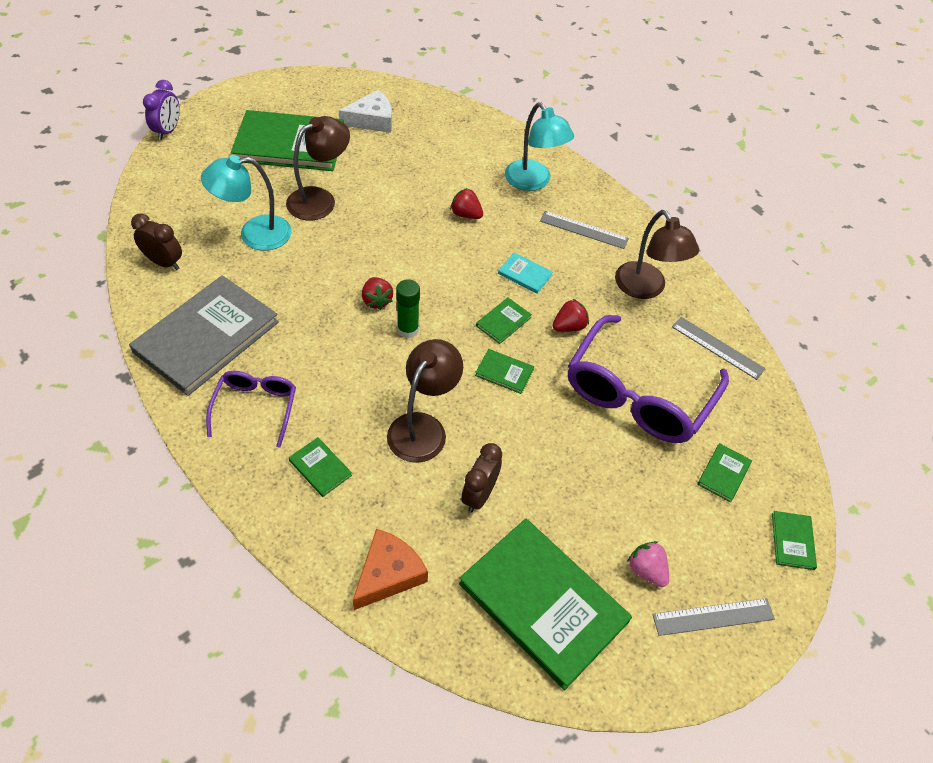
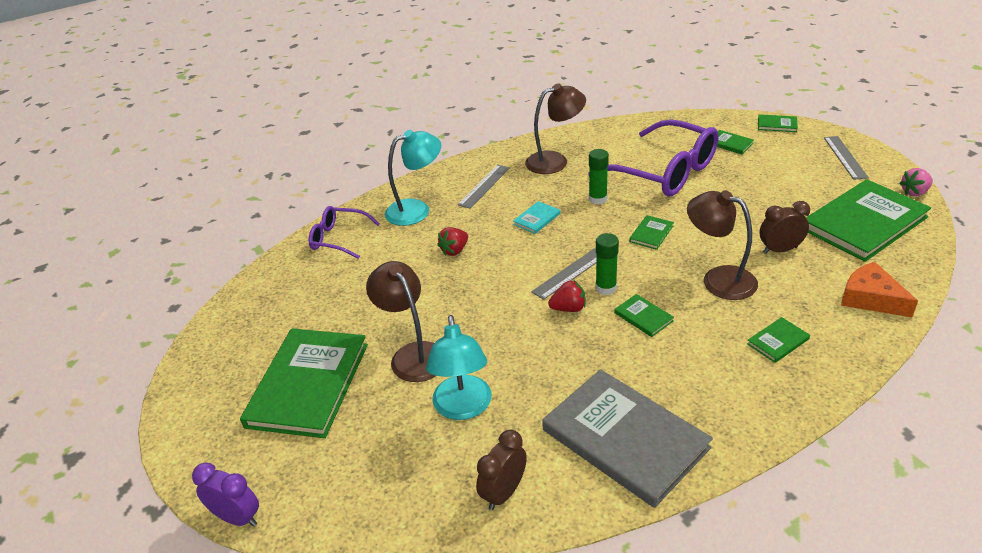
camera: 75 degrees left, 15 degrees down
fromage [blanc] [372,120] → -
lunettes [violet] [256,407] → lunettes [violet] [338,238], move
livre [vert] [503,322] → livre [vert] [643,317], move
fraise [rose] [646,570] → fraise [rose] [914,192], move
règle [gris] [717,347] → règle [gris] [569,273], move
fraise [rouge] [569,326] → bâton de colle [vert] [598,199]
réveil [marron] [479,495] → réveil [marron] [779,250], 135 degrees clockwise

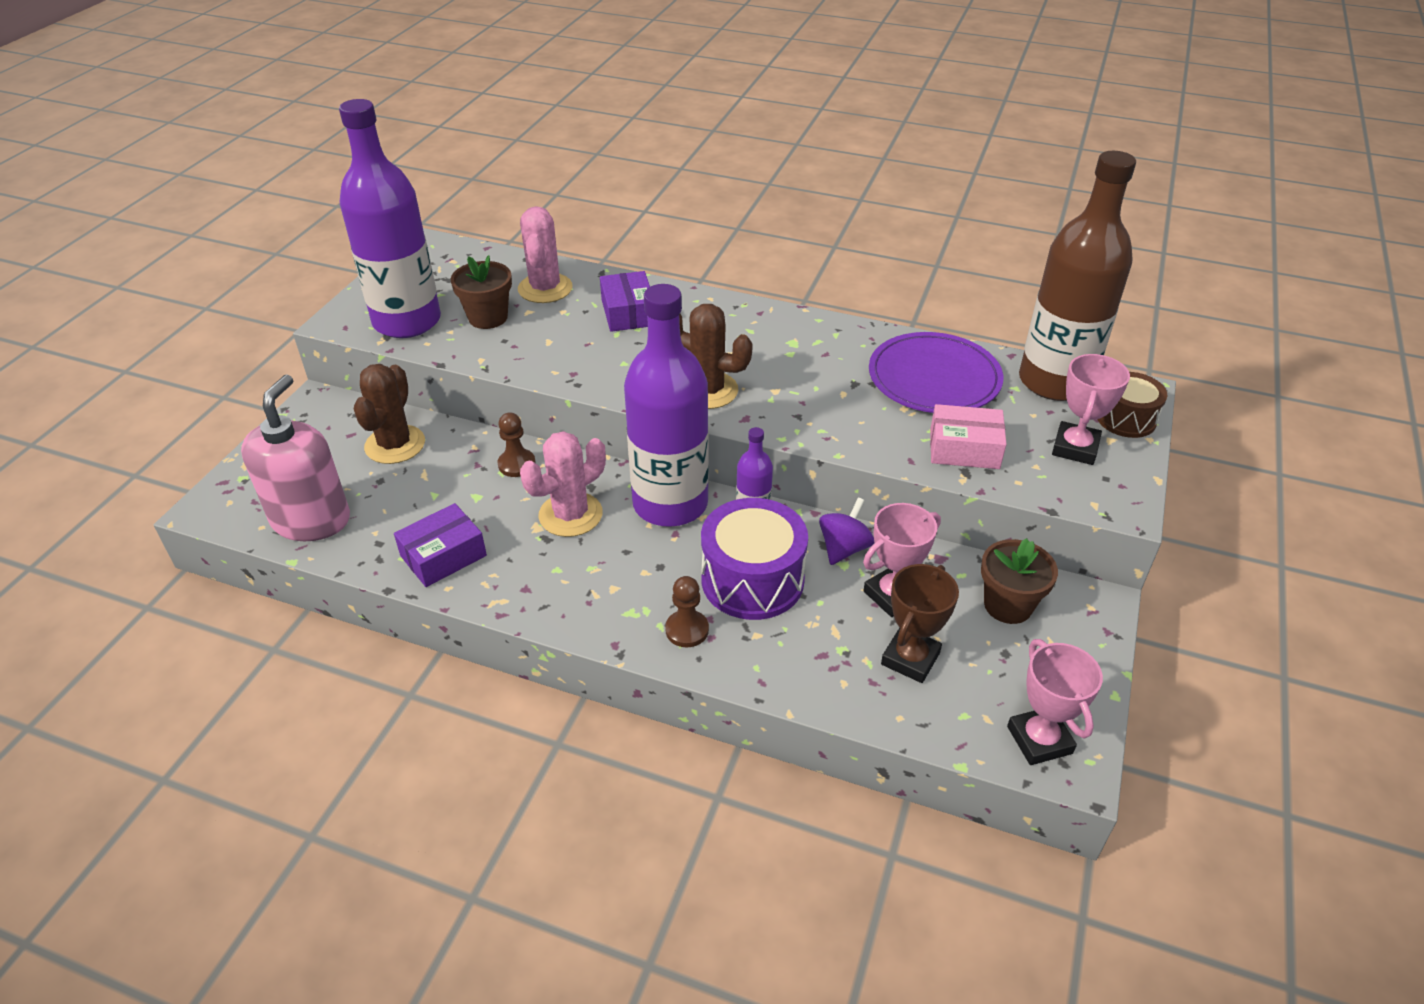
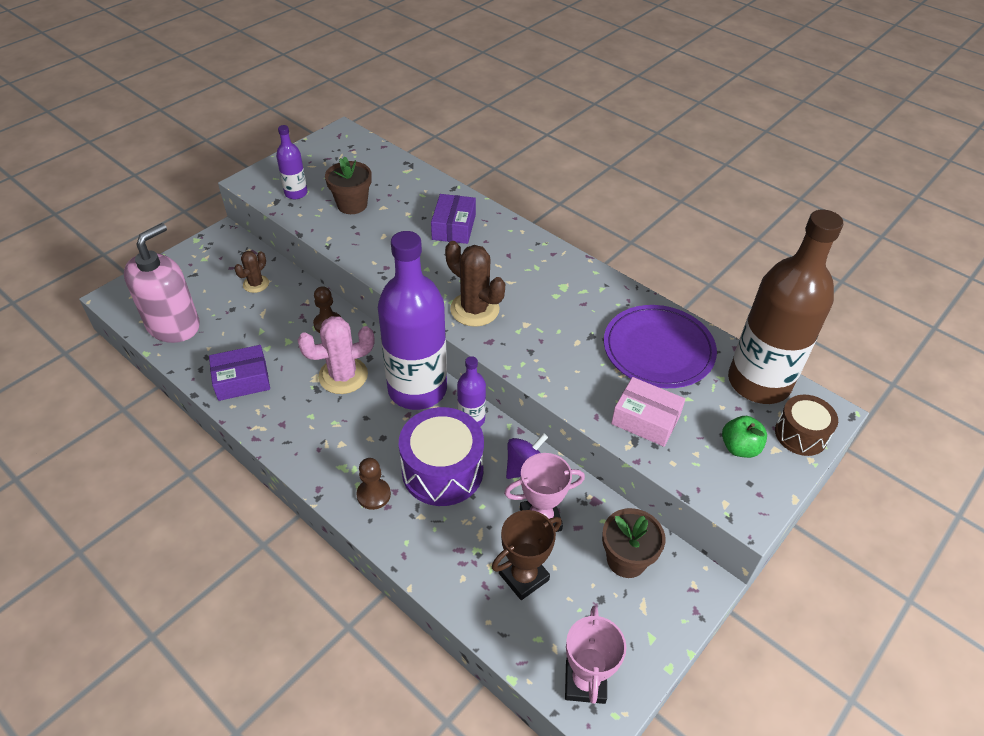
camera: 20 degrees right, 5 degrees up
cactus [rose] [545,288] → -
trophée [rose] [1075,448] → pomme [vert] [739,448]
bouteille [violet] [407,321] → bouteille [violet] [296,193], x0.45
cactus [marron] [395,445] → cactus [marron] [256,284], x0.58

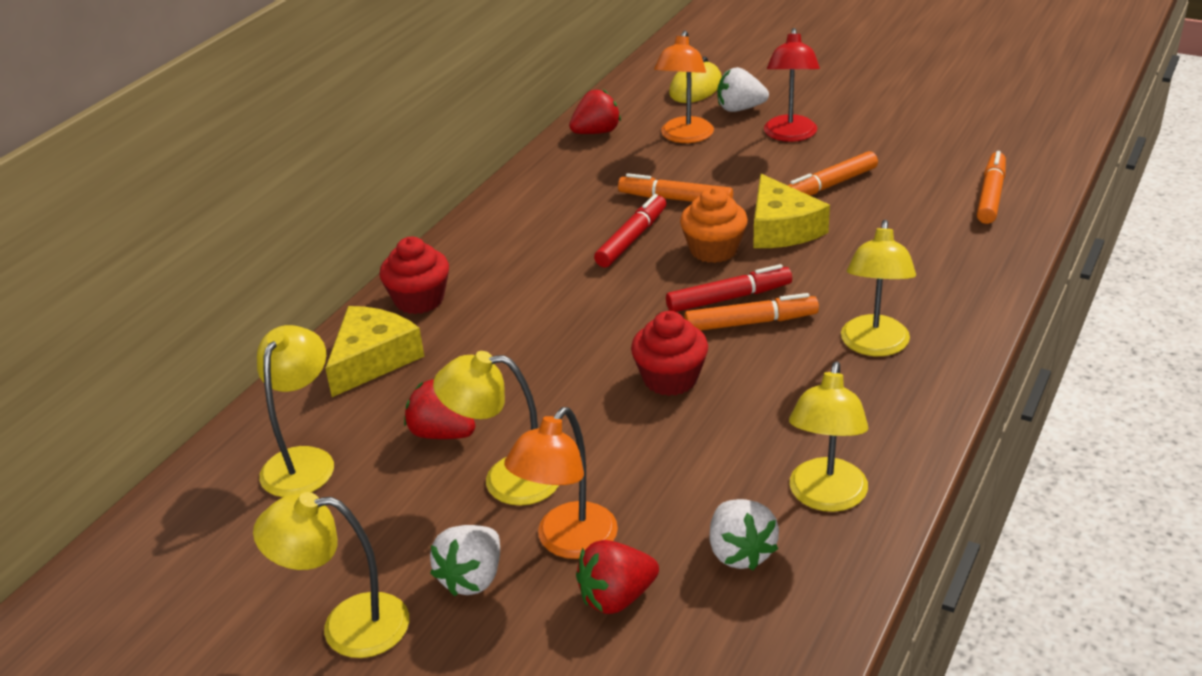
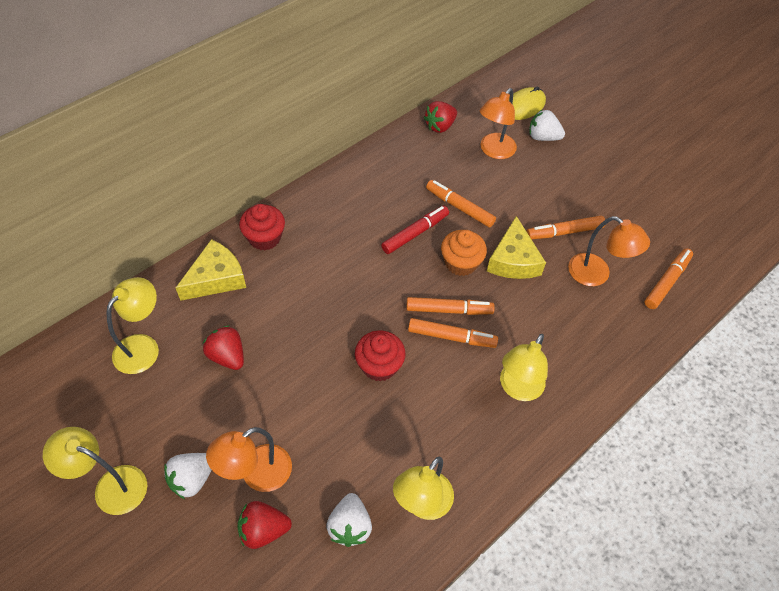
camera: 15 degrees right, 20 degrees up
lampe [jaune] [506,480] → -
lampe [rouge] [790,135] → -
- → lampe [orange] [596,275]
feutre [rouge] [729,298] → feutre [orange] [449,310]
fraise [rouge] [596,132] → fraise [rouge] [440,126], 150 degrees clockwise

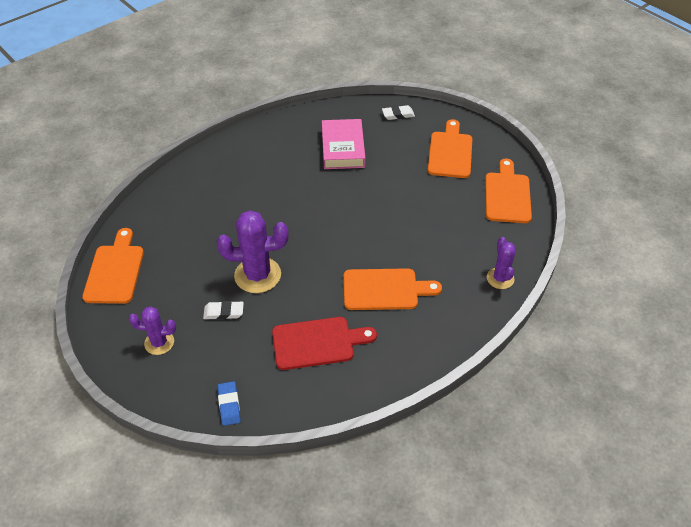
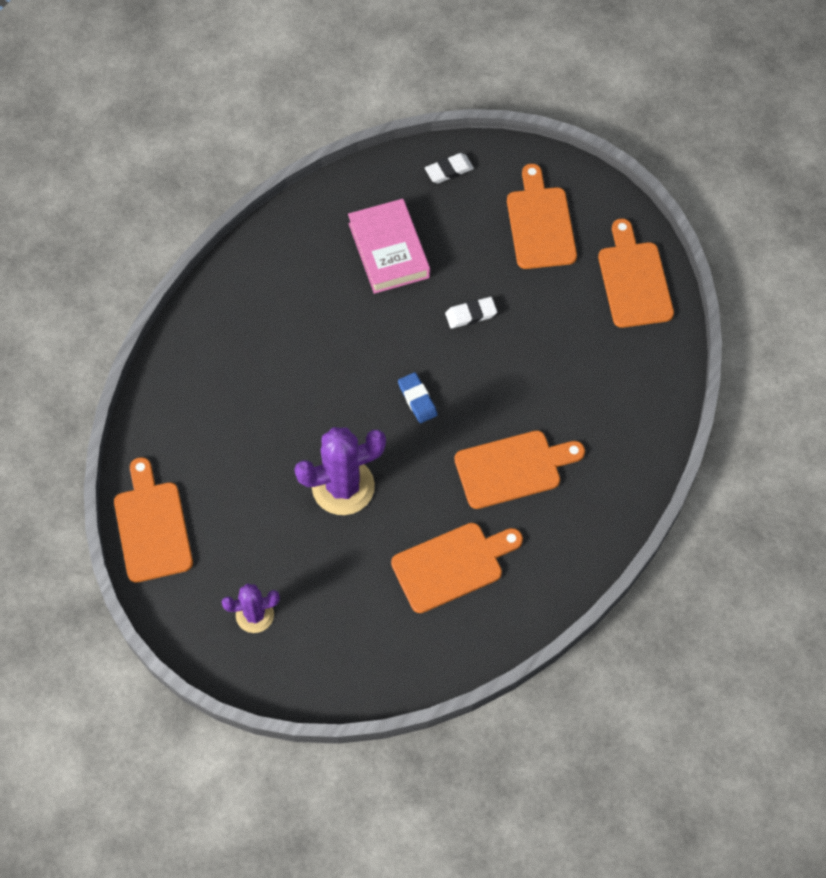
camera: 15 degrees left, 15 degrees up
cactus [violet] [500,278] → -
gomme [blanc] [223,312] → gomme [blanc] [471,314], move
gomme [bleu] [229,405] → gomme [bleu] [417,399], move
planche à découper [rouge] [317,343] → planche à découper [orange] [452,565]

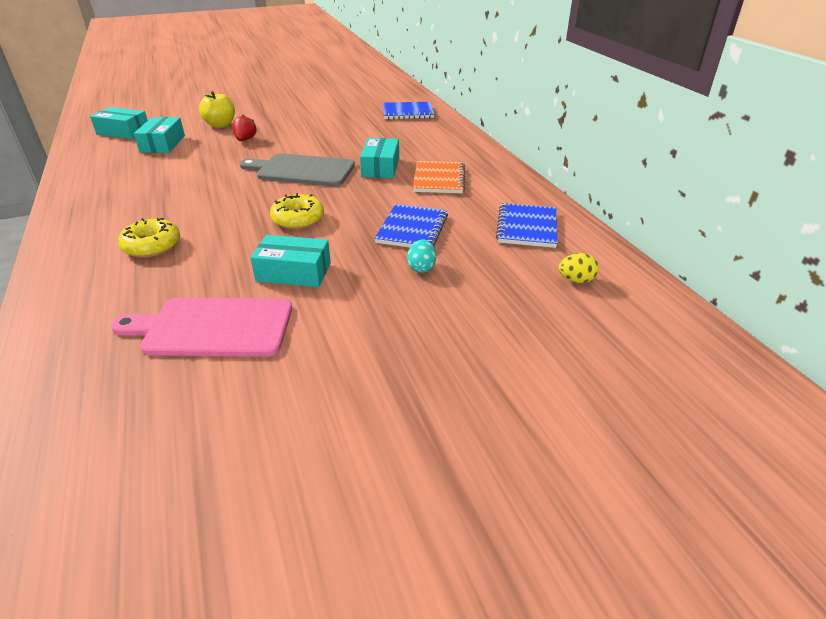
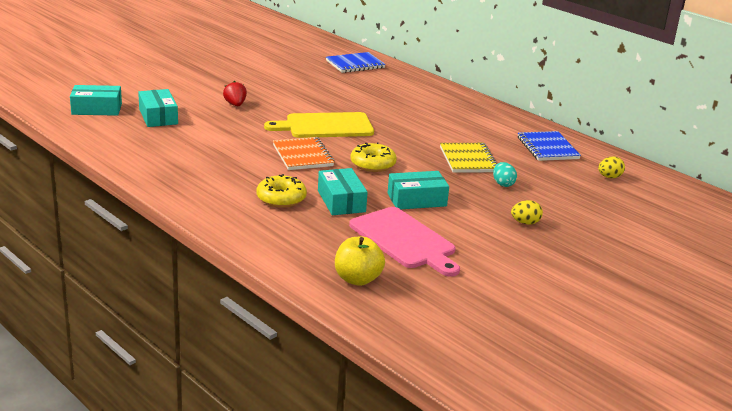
camera: 25 degrees left, 10 degrees down
- → œuf [jaune] [525,223]
pomme [jaune] [220,125] → pomme [jaune] [357,279], move
boîte [turquoise] [380,167] → boîte [turquoise] [341,201], move
carnet [orange] [439,179] → carnet [orange] [303,156], move
planche à découper [gris] [302,170] → planche à découper [jaune] [325,126]
carnet [bleu] [412,229] → carnet [jaune] [468,160]
planche à découper [rose] [213,327] → planche à découper [rose] [404,240], 105 degrees counterclockwise

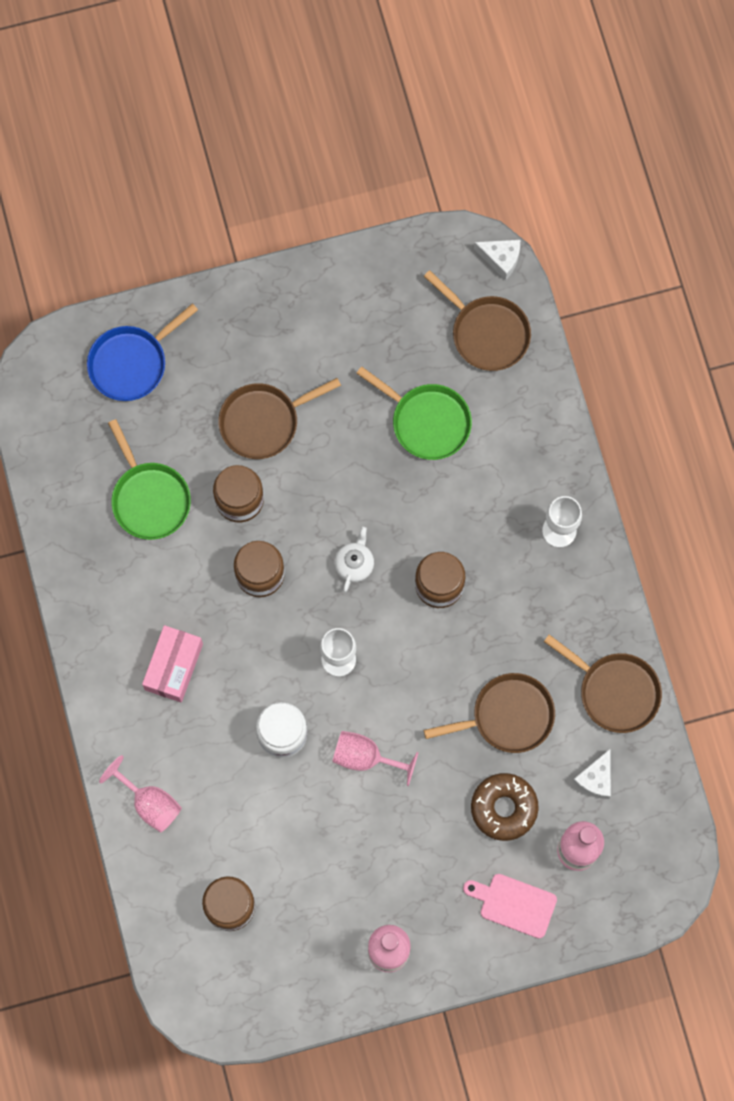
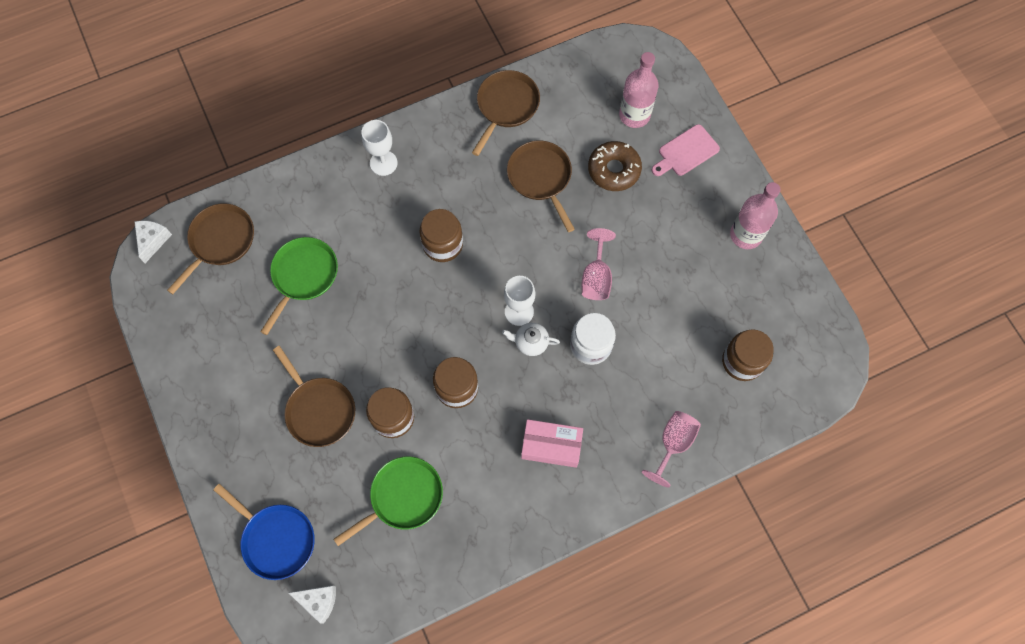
camera: 100 degrees left, 5 degrees down
théière [blanc] [354,564] → théière [blanc] [530,342], move
fromage [blanc] [595,779] → fromage [blanc] [318,601], move
planche à découper [rose] [514,904] → planche à découper [rose] [686,152], 45 degrees clockwise

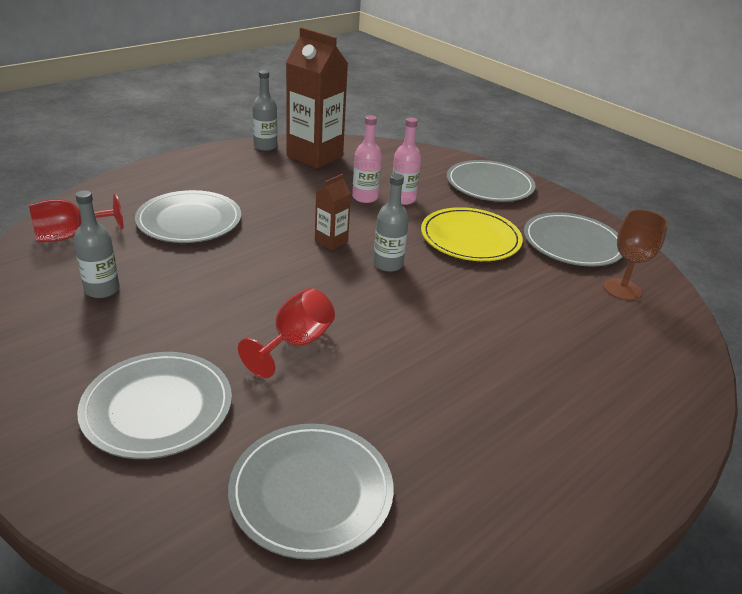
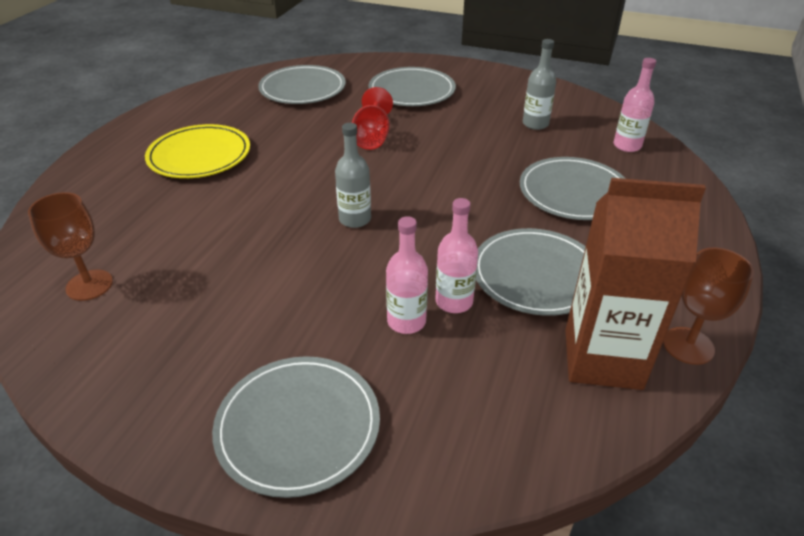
camera: 155 degrees right, 5 degrees up
brique de lait [marron] [331,241] → -
assiette [jaune] [470,238] → assiette [jaune] [199,155], move
assiette [gris] [572,243] → assiette [gris] [536,275], move
verre à pied [rouge] [69,236] → bouteille [rose] [627,146]
bouteille [gris] [265,146] → verre à pied [marron] [688,345]

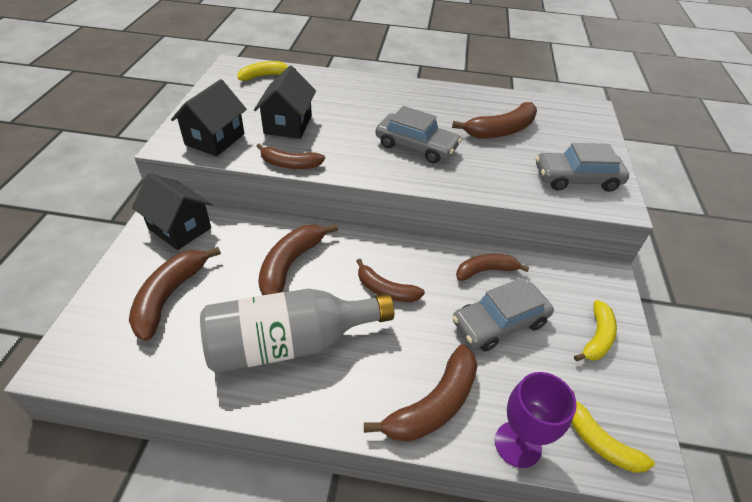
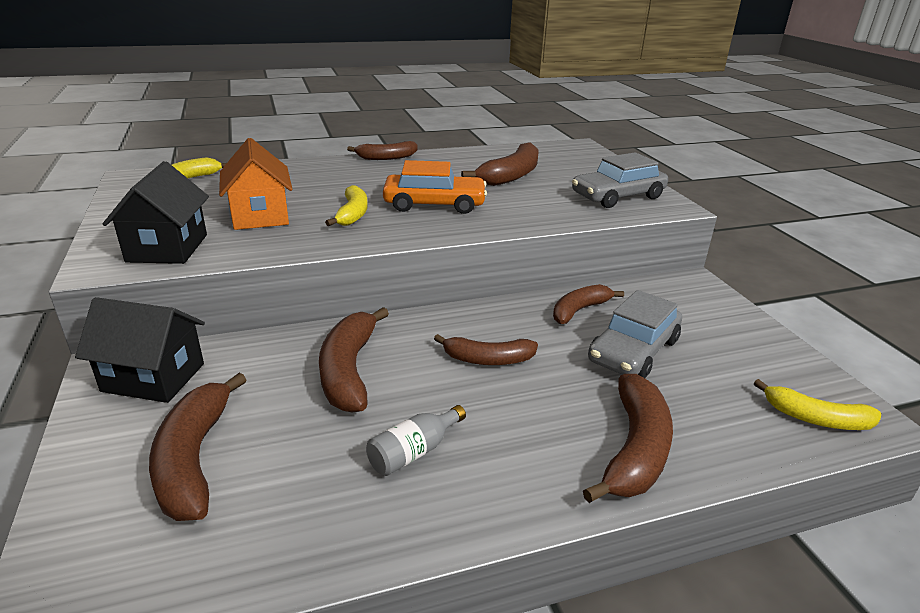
camera: 25 degrees left, 15 degrees down
verre à pied [violet] [518,444] → -
banane [marron] [290,164] → banane [marron] [386,157], move
banane [jaune] [597,337] → banane [jaune] [352,214], move
maison [noir] [288,124] → maison [orange] [260,215]
voiture [gris] [416,146] → voiture [orange] [434,204]
bouteille [gris] [289,343] → bouteille [gris] [414,452], x0.41

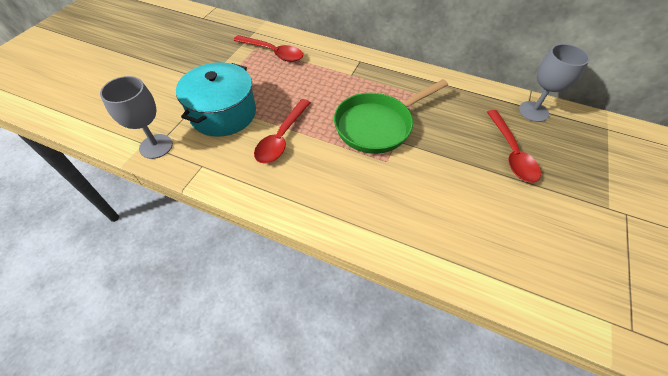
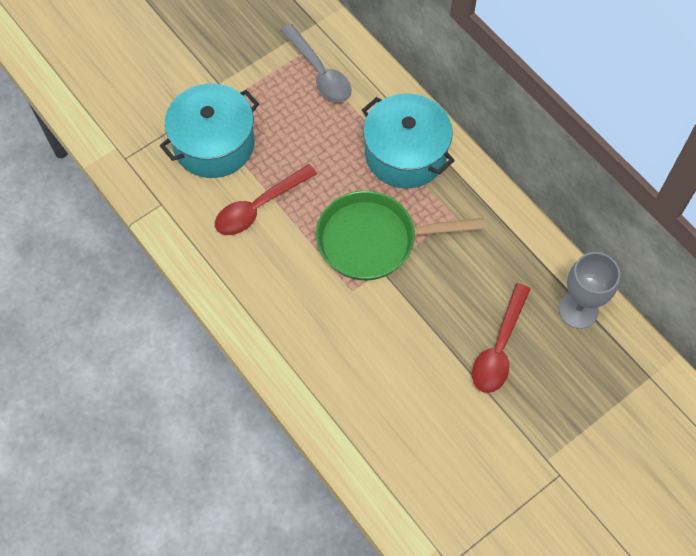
camera: 30 degrees right, 10 degrees up
verre à pied [gris] [156,146] → -
- → marmite [turquoise] [405,154]
cuillère [rouge] [273,53] → cuillère [gris] [319,72]

